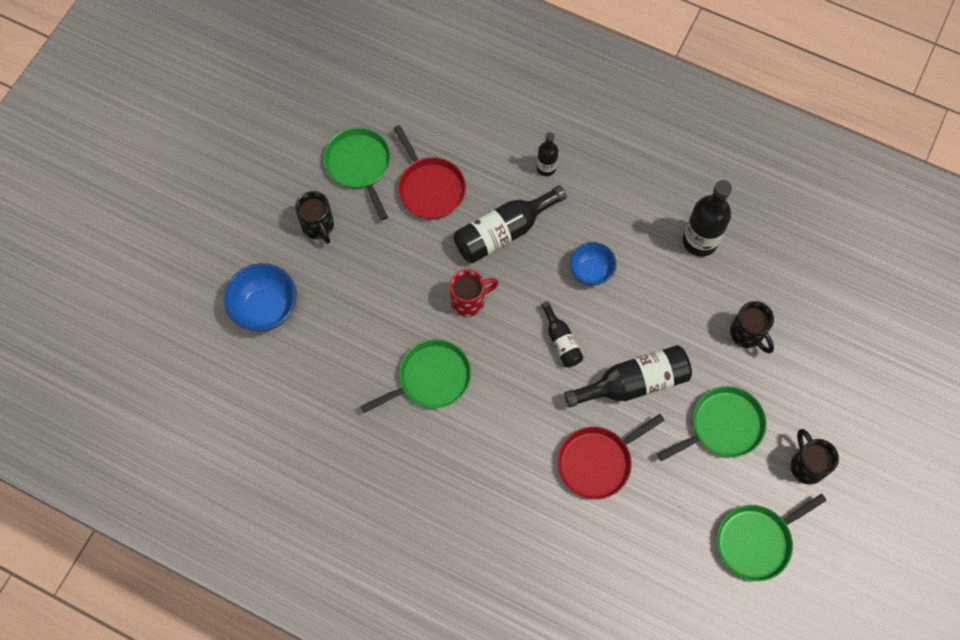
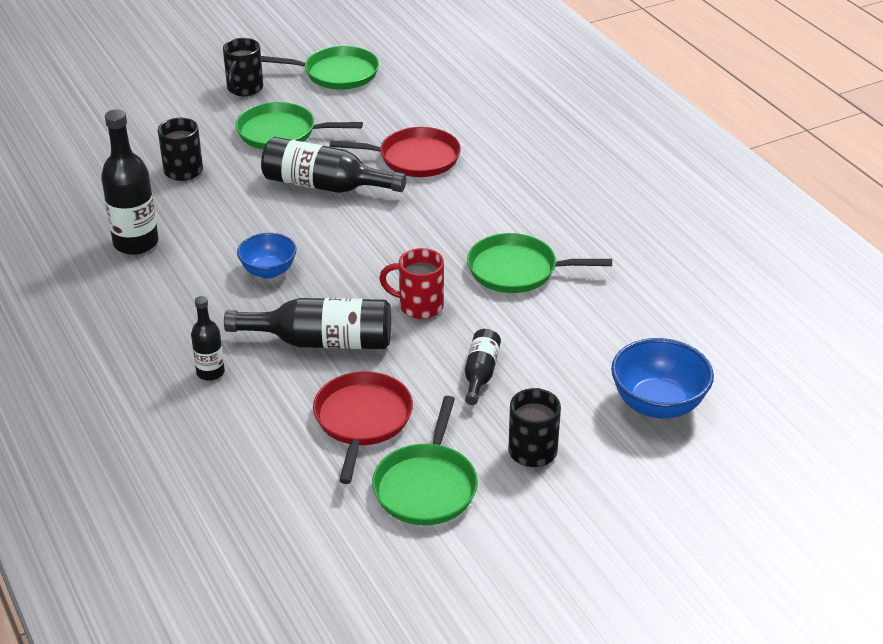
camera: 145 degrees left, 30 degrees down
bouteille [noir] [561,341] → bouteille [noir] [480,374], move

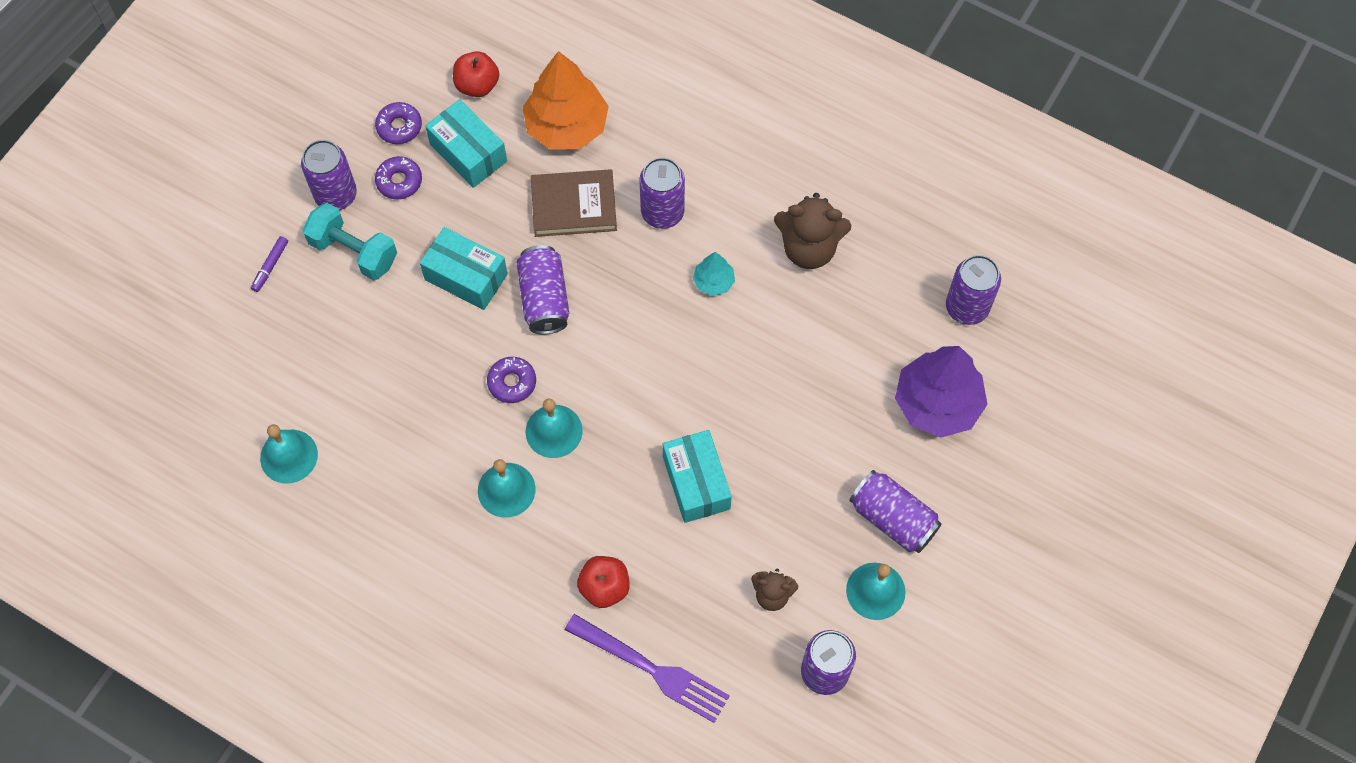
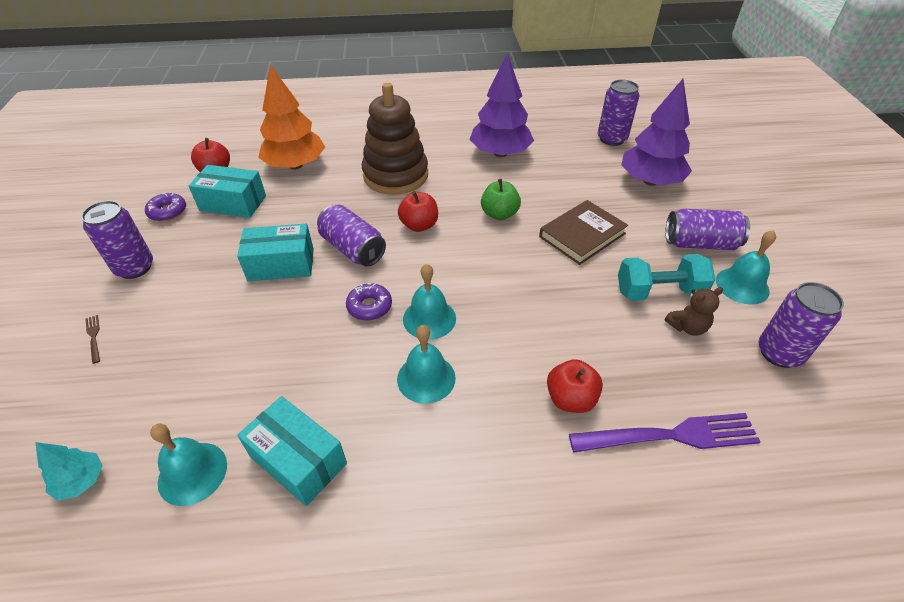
camera: 35 degrees left, 20 degrees down
beignet [violet] [399,181] → -
- → pomme [rouge] [419,225]
- → pomme [vert] [499,214]
haltère [turquoise] [354,251] → haltère [turquoise] [659,292], move
livre [marron] [574,206] → livre [marron] [582,235], move
boîte [turquoise] [696,483] → boîte [turquoise] [298,460], move
arbre [turquoise] [713,282] → arbre [turquoise] [81,481], move
feutre [violet] [270,266] → fourchette [marron] [94,337]
canette [violet] [662,212] → jouet à empiler [marron] [395,175]
ours en peluche [marron] [809,248] → arbre [violet] [500,153]

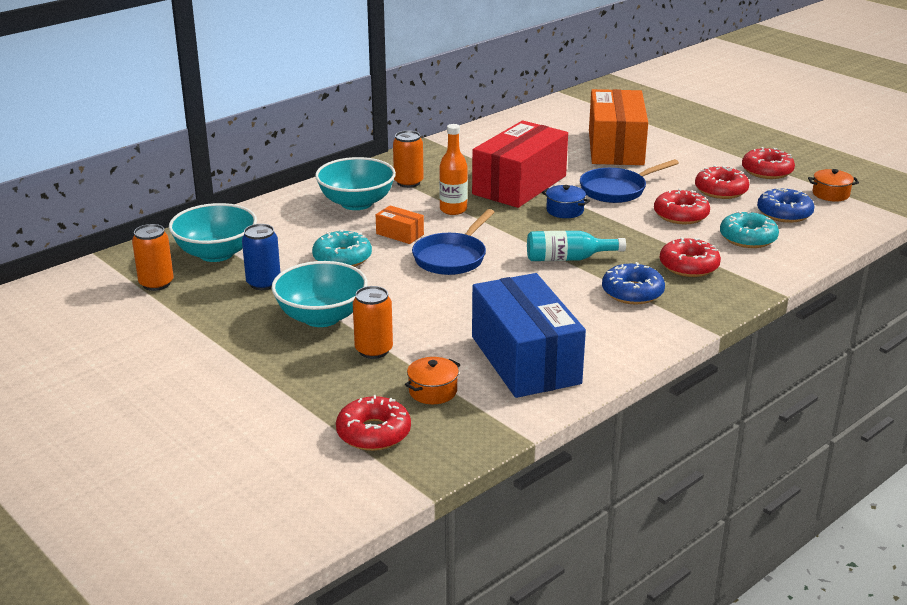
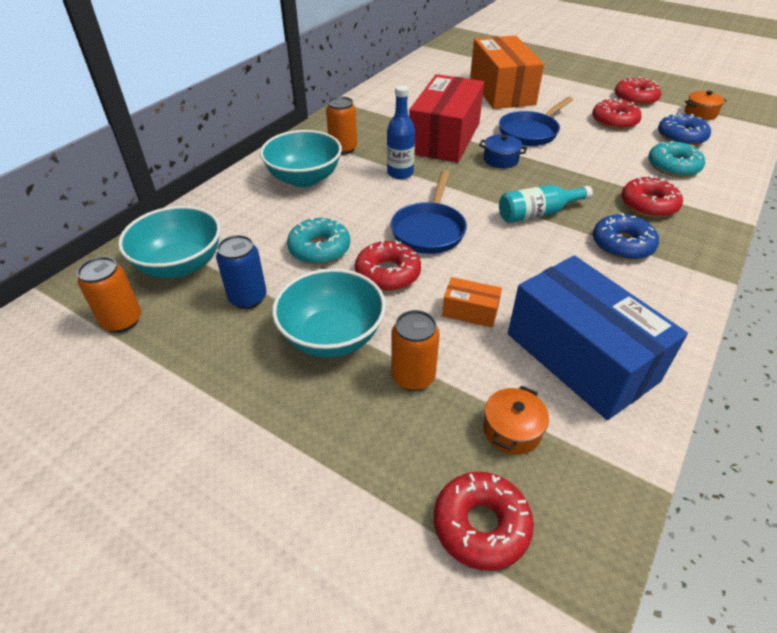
camera: 15 degrees left, 15 degrees up
boîte [orange] [400,234] → boîte [orange] [470,312], move
beignet [rouge] [681,215] → beignet [rouge] [388,273], move
bouteille [orange] [453,210] → bouteille [bleu] [400,173]

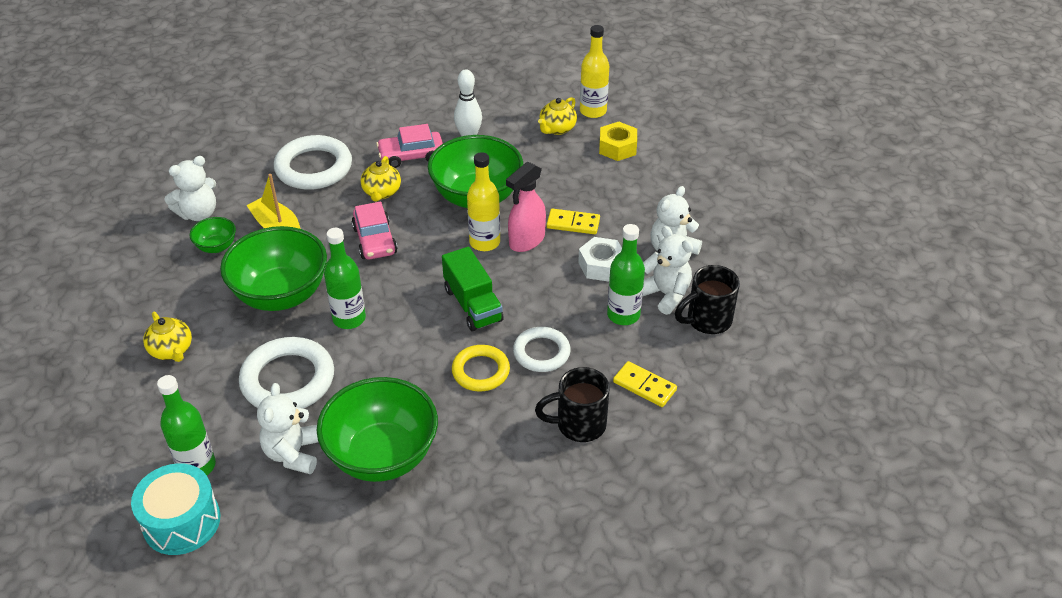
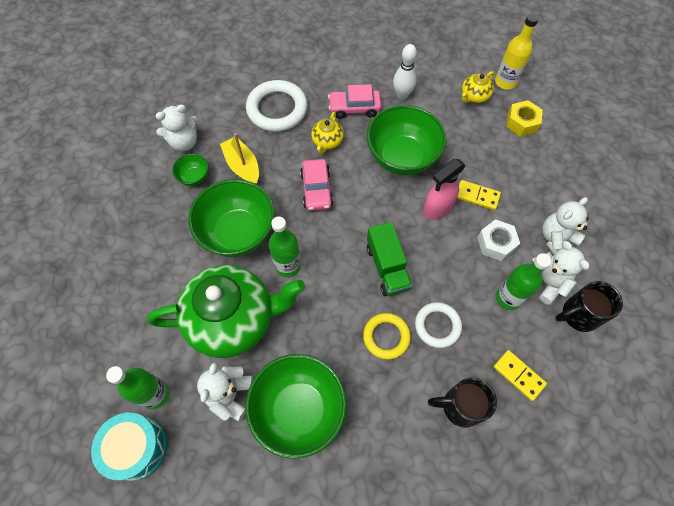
camera: 10 degrees right, 20 degrees up
théière [jaune] [172,350] → -
bouteille [jaune] [484,242] → -
anneau [blanc] [288,380] → théière [vert] [234,319]

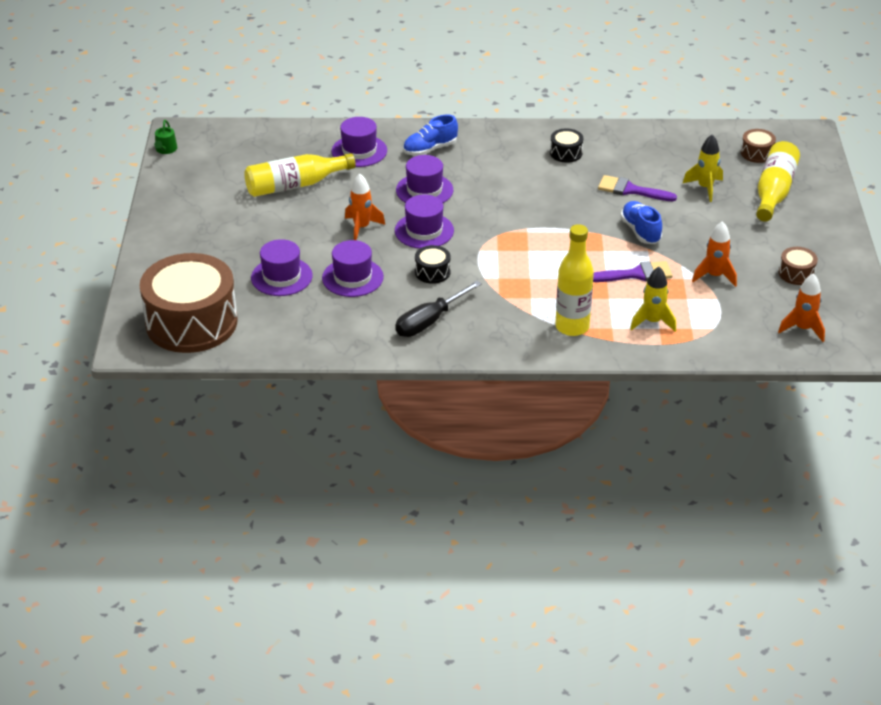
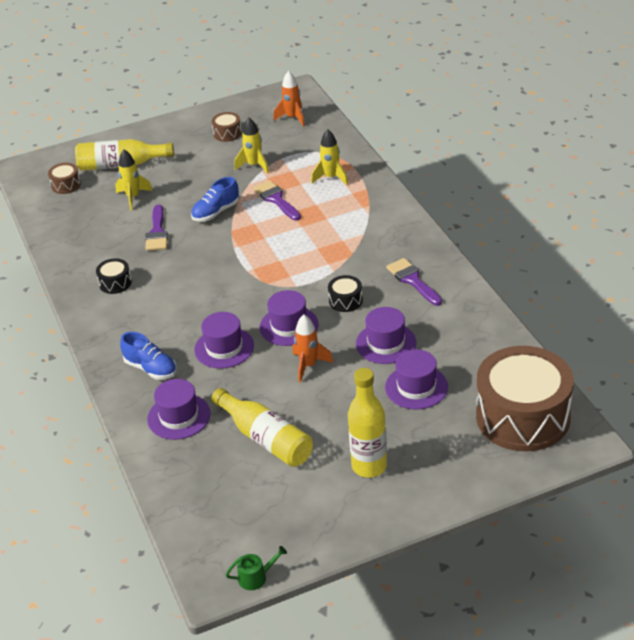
camera: 110 degrees left, 0 degrees up
bouteille [jaune] [572,327] → bouteille [jaune] [369,466], move
tournevis [noir] [429,322] → pinceau [violet] [413,280]
fusée [orange] [714,276] → fusée [jaune] [254,165]

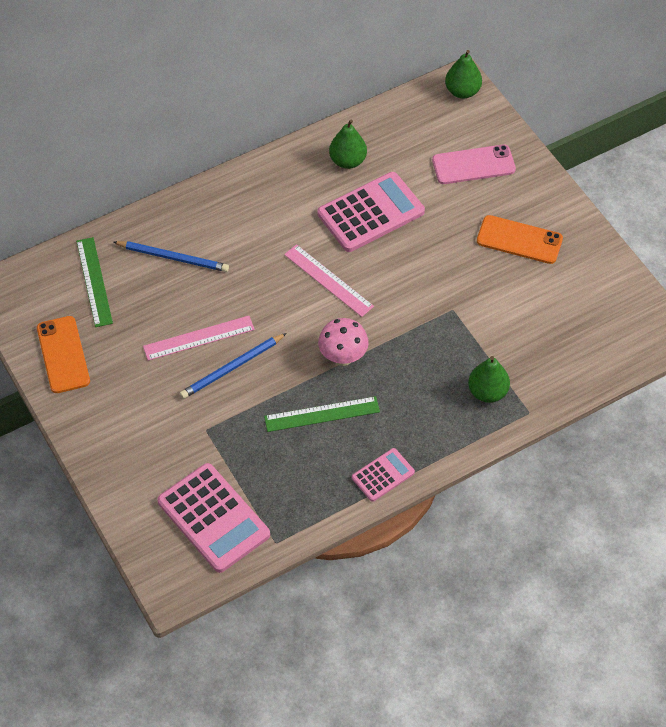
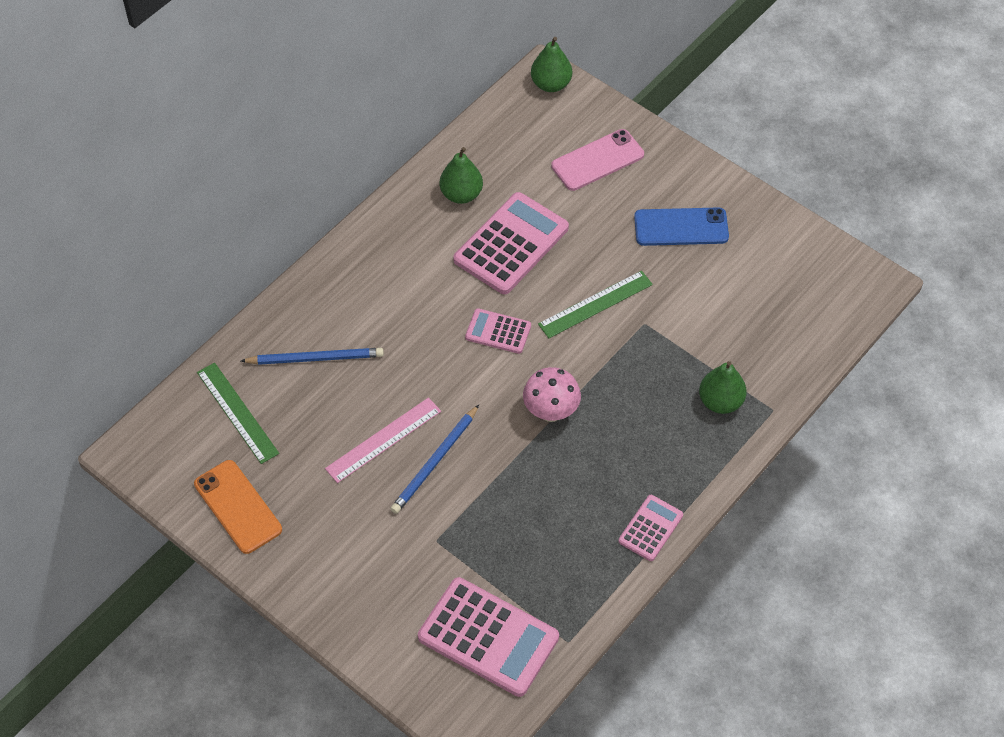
camera: 20 degrees left, 0 degrees up
règle [vert] [322,414] → règle [vert] [595,304], move
règle [rose] [328,280] → calculatrice [rose] [498,331]
téléphone [orange] [519,240] → téléphone [bleu] [681,227]

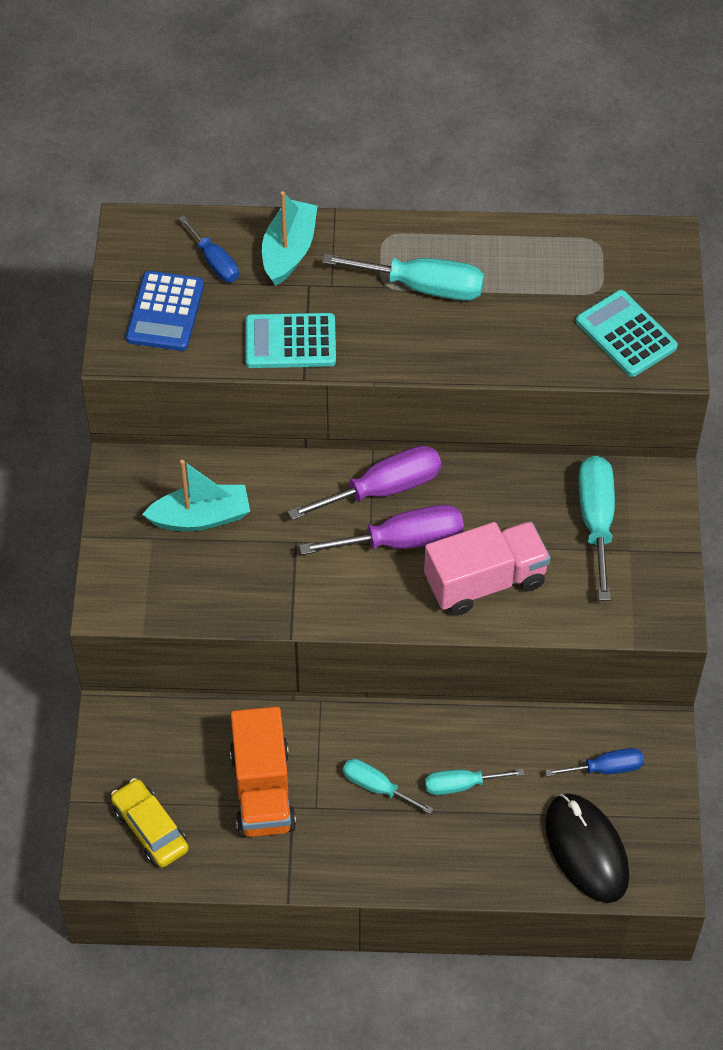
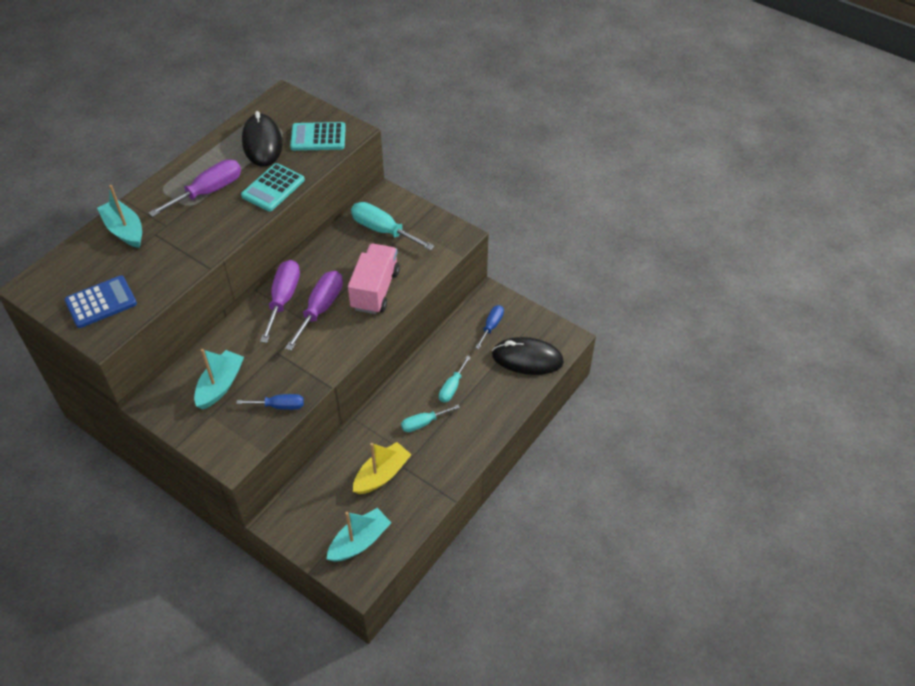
camera: 55 degrees left, 5 degrees down
- → souris [noir] [262,143]
tournevis [bleu] [215,262] → tournevis [bleu] [279,406], move
calculatrice [turquoise] [290,342] → calculatrice [turquoise] [273,188], move
voiture [jaune] [150,829] → bateau [turquoise] [359,541]
camion [orange] [262,790] → bateau [jaune] [382,474]
tournevis [turquoise] [423,287] → tournevis [violet] [208,192]
calculatrice [bleu] [165,312] → calculatrice [bleu] [101,302], 75 degrees counterclockwise

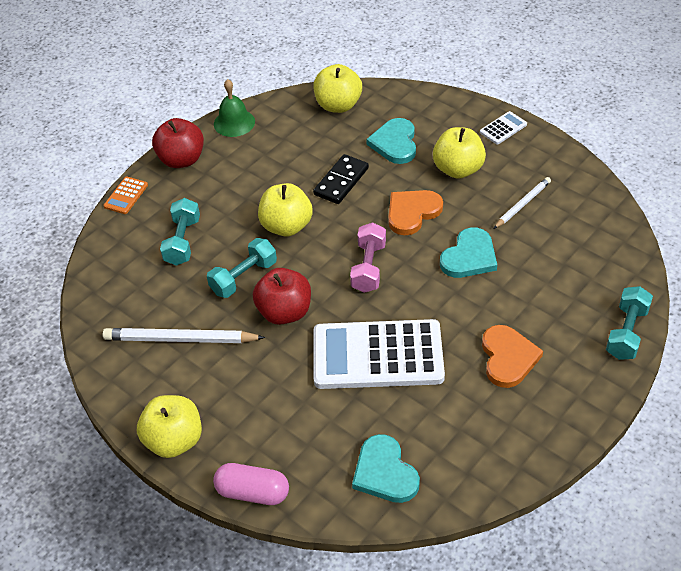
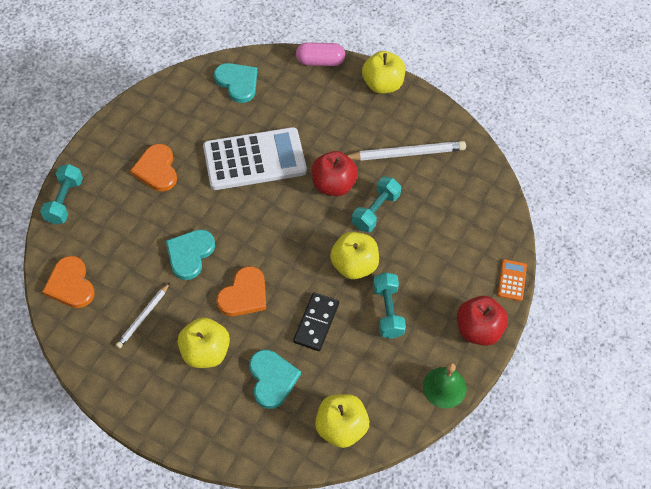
camera: 165 degrees right, 10 degrees up
haltère [rose] [368,267] → -
calculatrice [blanc] [503,128] → -
- → cœur [orange] [70,284]
haltère [turquoise] [182,241] → haltère [turquoise] [388,311], move

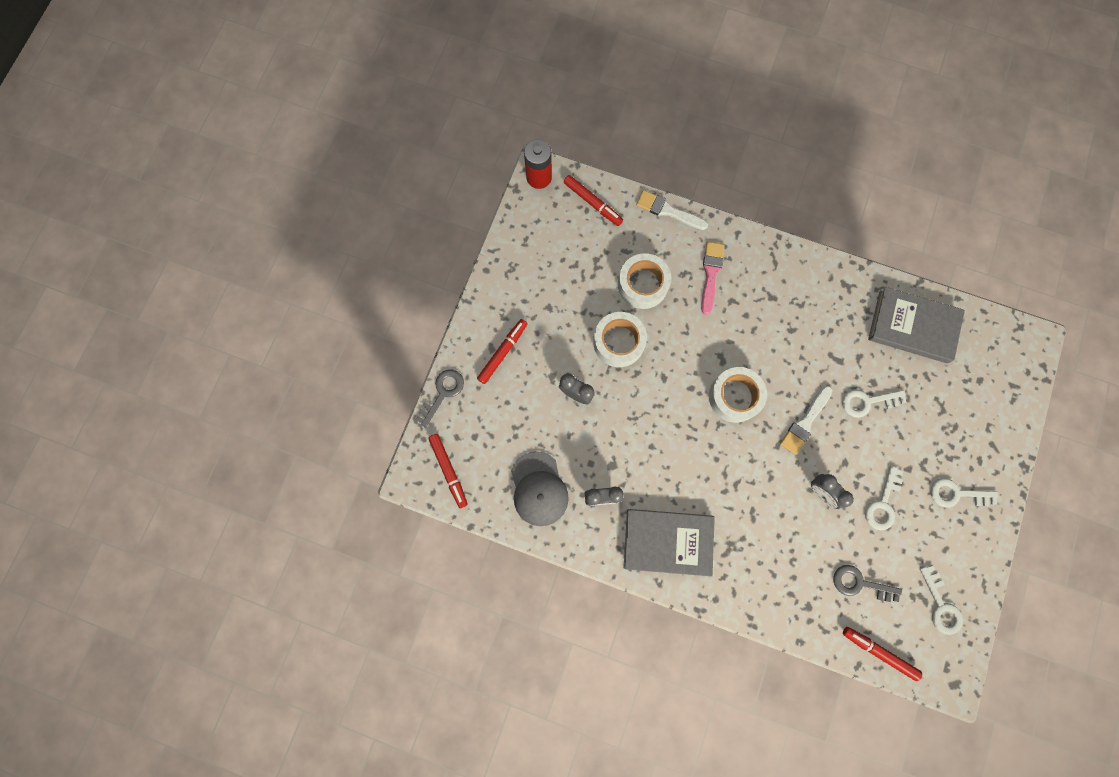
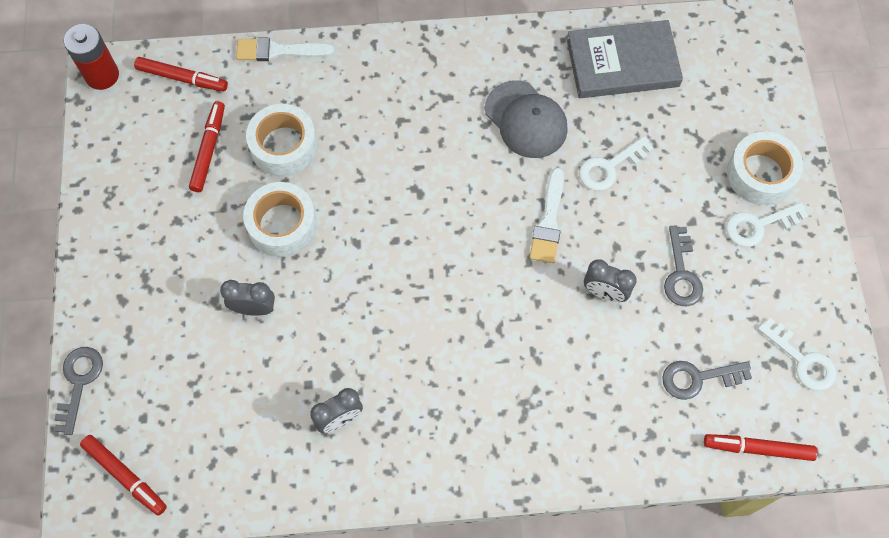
camera: 25 degrees left, 10 degrees down
livre [gris] [667,542] → -
pinceau [rose] [711,274] → -
feutre [rouge] [503,352] → feutre [rouge] [209,150], move
casquette [gris] [538,489] → casquette [gris] [526,120], move
ruban adhésif [blanc] [734,397] → ruban adhésif [blanc] [760,174], move
clé [blanc] [883,504] → clé [gris] [681,274]

